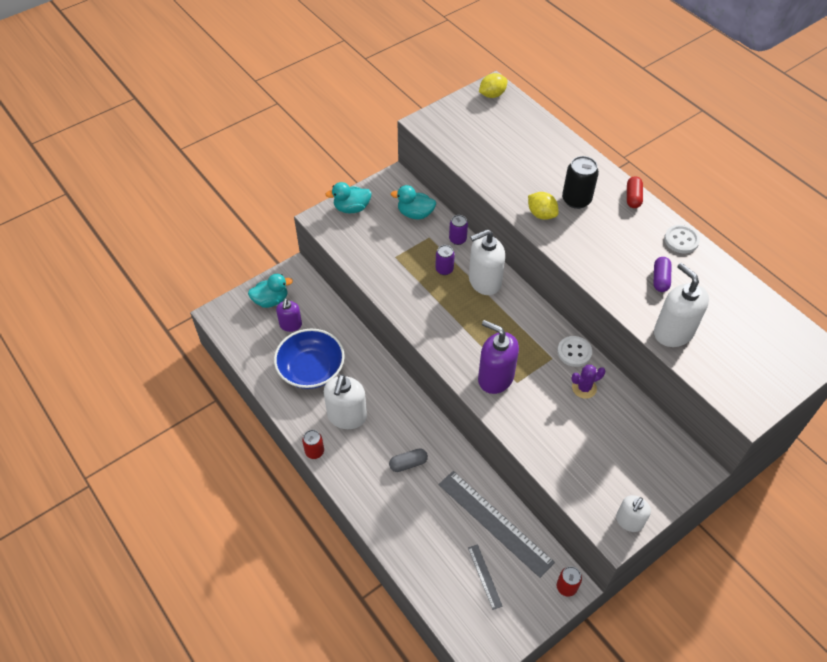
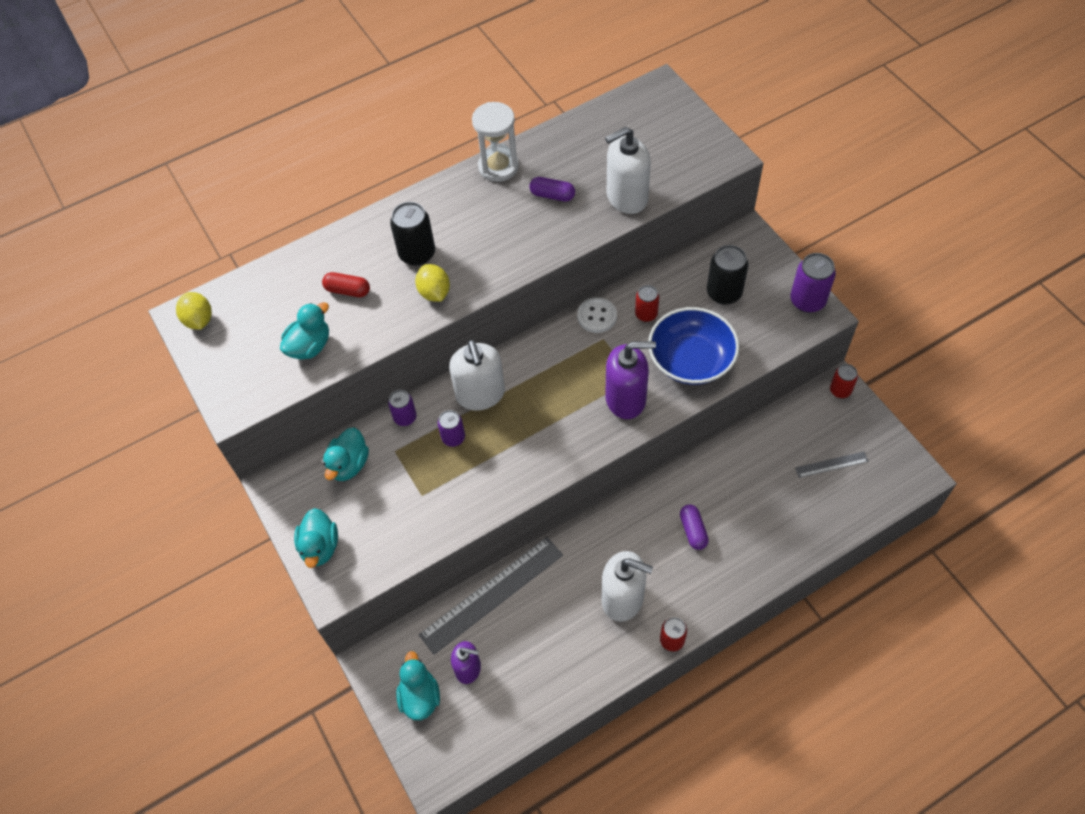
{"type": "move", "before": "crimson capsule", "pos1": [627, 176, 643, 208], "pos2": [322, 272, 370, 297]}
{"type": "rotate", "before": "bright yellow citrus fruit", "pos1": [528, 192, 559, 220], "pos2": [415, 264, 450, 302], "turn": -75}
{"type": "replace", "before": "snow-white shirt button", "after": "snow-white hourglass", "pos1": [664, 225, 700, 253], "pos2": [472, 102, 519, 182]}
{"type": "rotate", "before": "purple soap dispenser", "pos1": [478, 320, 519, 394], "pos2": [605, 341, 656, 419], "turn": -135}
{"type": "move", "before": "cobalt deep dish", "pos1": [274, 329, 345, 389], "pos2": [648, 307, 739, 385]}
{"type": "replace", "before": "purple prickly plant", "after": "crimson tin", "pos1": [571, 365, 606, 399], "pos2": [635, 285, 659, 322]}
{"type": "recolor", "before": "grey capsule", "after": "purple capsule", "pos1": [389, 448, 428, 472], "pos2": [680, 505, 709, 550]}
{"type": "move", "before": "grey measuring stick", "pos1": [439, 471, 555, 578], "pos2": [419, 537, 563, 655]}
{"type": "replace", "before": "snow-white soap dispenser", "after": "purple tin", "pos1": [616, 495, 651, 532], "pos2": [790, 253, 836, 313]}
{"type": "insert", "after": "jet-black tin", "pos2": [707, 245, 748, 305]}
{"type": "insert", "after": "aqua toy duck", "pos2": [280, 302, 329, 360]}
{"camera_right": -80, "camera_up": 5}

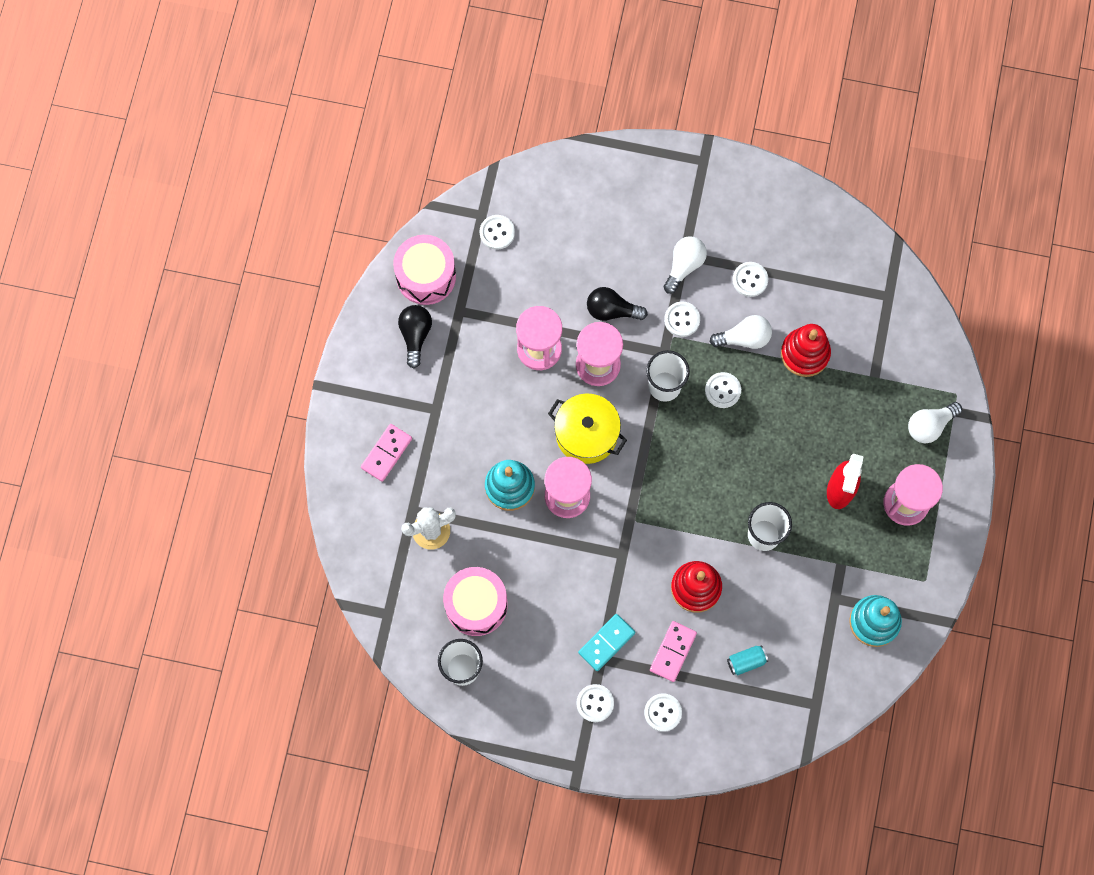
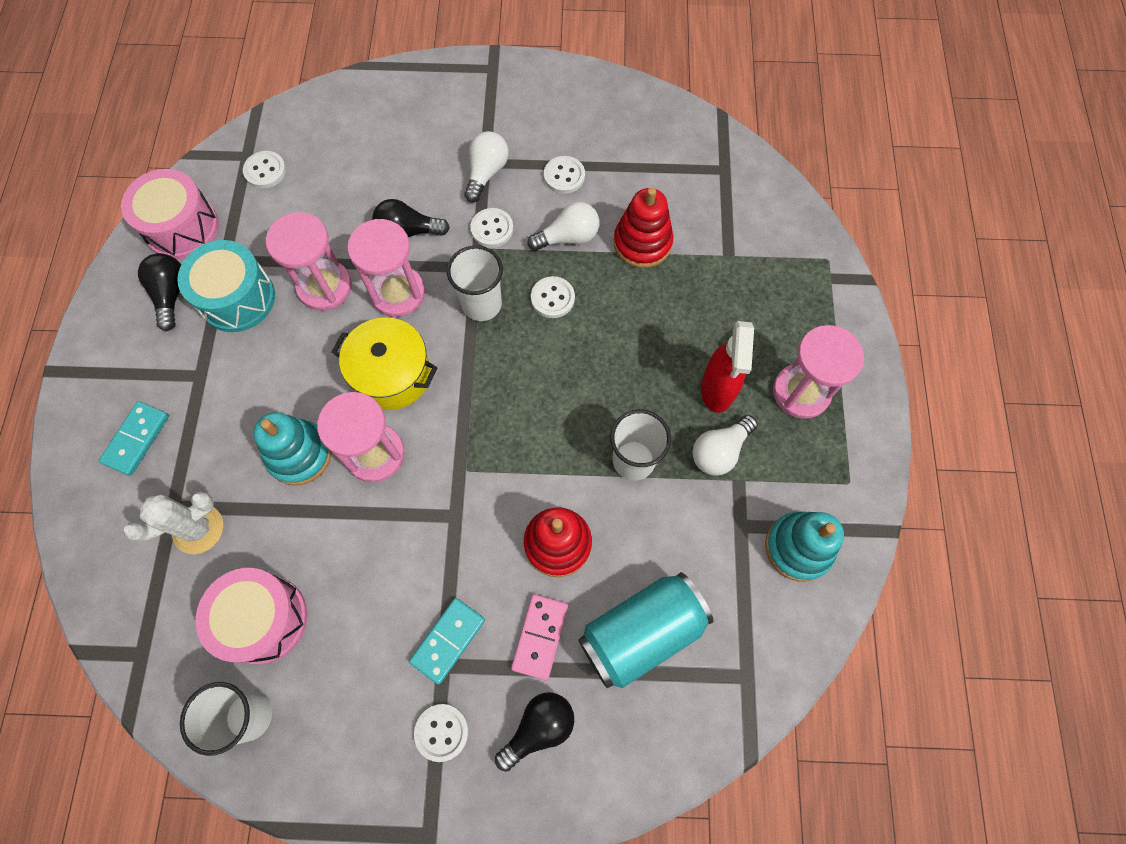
{"type": "move", "before": "snow-white lightbulb", "pos1": [908, 402, 962, 443], "pos2": [692, 415, 758, 475]}
{"type": "recolor", "before": "pink domino", "after": "aqua domino", "pos1": [361, 424, 412, 482], "pos2": [99, 401, 169, 476]}
{"type": "resize", "before": "aqua tin", "pos1": [727, 645, 768, 675], "pos2": [578, 572, 713, 688], "scale": 2.33}
{"type": "replace", "before": "snow-white shirt button", "after": "jet-black lightbulb", "pos1": [644, 693, 682, 732], "pos2": [495, 692, 574, 772]}
{"type": "insert", "after": "aqua toy drum", "pos2": [177, 240, 275, 332]}
{"camera_right": -10, "camera_up": -5}

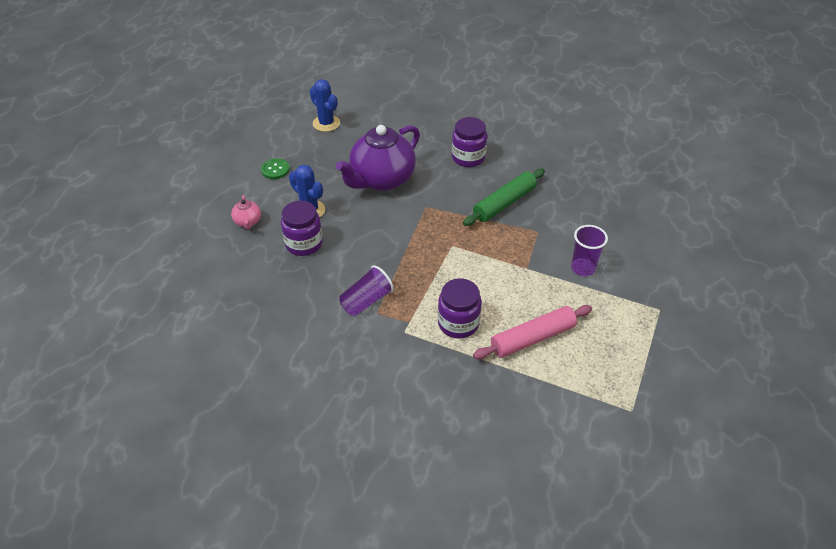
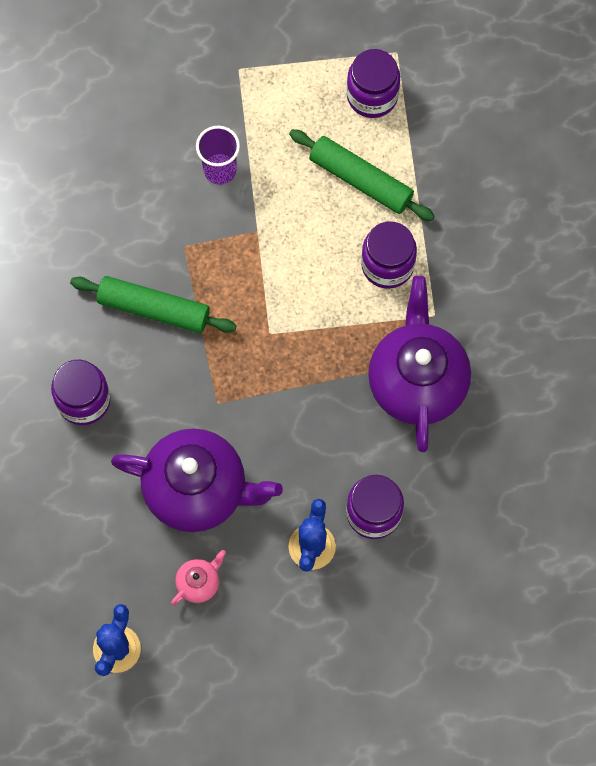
{"type": "delete", "before": "emerald shirt button", "pos1": [261, 158, 290, 179]}
{"type": "move", "before": "pink teapot", "pos1": [231, 195, 261, 230], "pos2": [171, 550, 226, 605]}
{"type": "replace", "before": "purple cup", "after": "purple teapot", "pos1": [339, 265, 394, 316], "pos2": [368, 276, 471, 452]}
{"type": "recolor", "before": "pink pastry roller", "after": "emerald pastry roller", "pos1": [473, 305, 592, 359], "pos2": [289, 129, 434, 221]}
{"type": "insert", "after": "purple preserve jar", "pos2": [347, 49, 400, 118]}
{"camera_right": -120, "camera_up": 25}

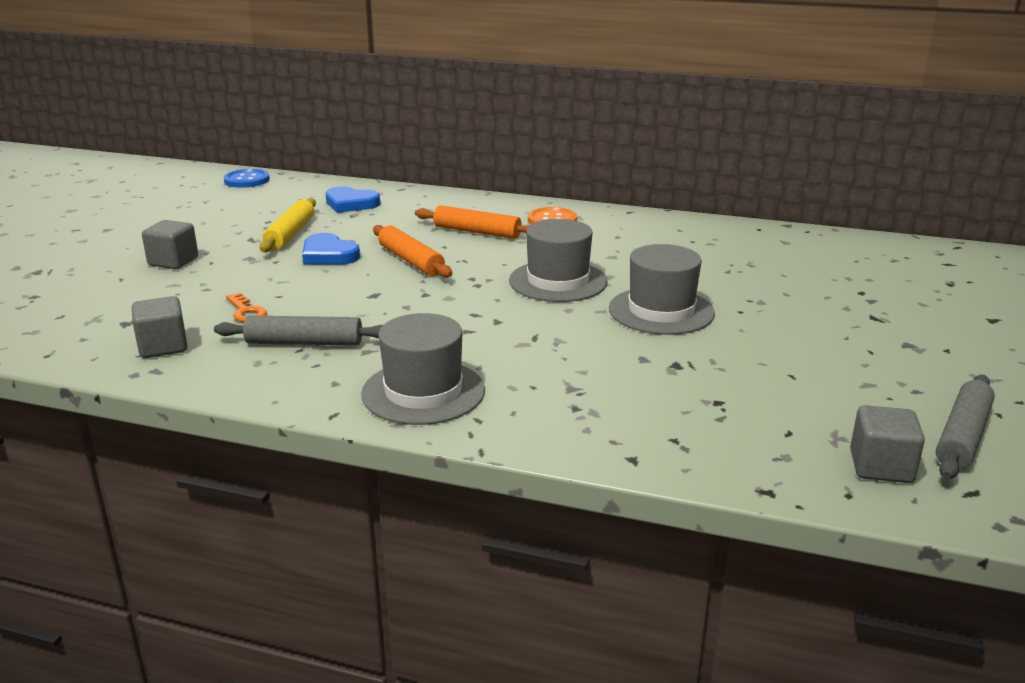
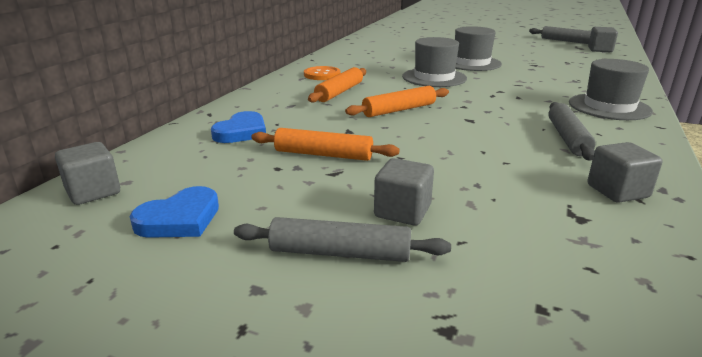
{"type": "replace", "before": "cobalt shirt button", "after": "grey block", "pos1": [224, 169, 270, 188], "pos2": [55, 142, 120, 205]}
{"type": "recolor", "before": "bright yellow pastry roller", "after": "orange-coloured pastry roller", "pos1": [260, 198, 316, 253], "pos2": [251, 128, 400, 161]}
{"type": "move", "before": "cobalt heart shape", "pos1": [302, 233, 360, 265], "pos2": [130, 186, 219, 238]}
{"type": "delete", "before": "orange-coloured key", "pos1": [226, 293, 267, 322]}
{"type": "insert", "after": "grey pastry roller", "pos2": [234, 217, 451, 262]}
{"camera_right": -85, "camera_up": 0}

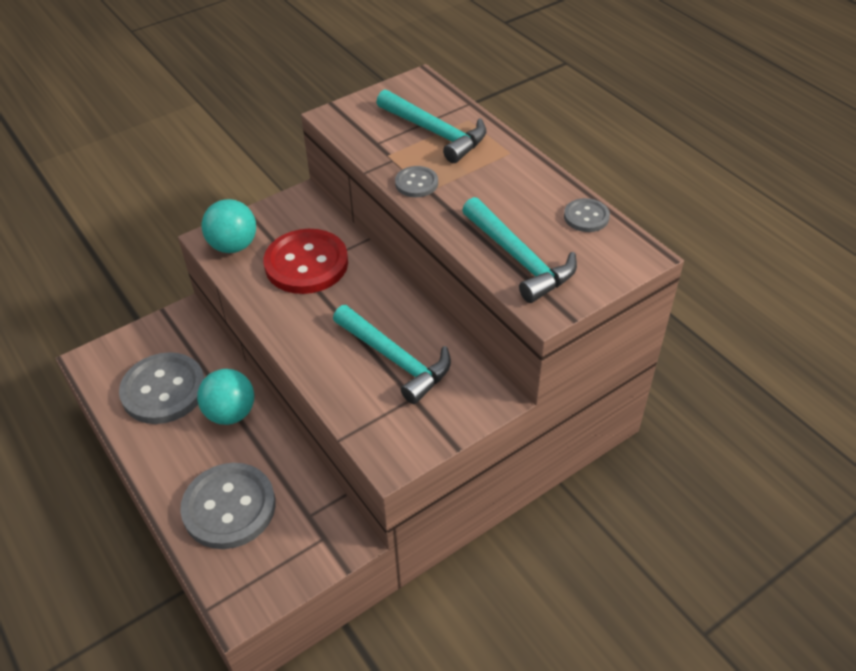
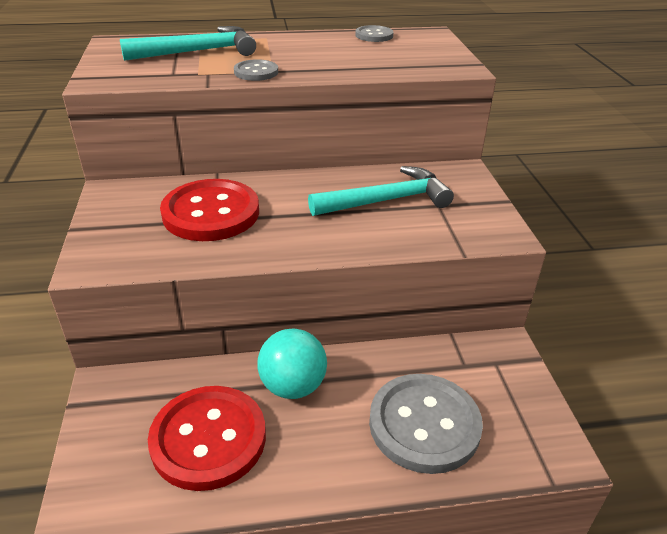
{"type": "delete", "before": "aqua claw hammer", "pos1": [462, 197, 577, 303]}
{"type": "delete", "before": "aqua play ball", "pos1": [202, 199, 256, 253]}
{"type": "recolor", "before": "grey shirt button", "after": "crimson shirt button", "pos1": [119, 352, 205, 424], "pos2": [148, 386, 266, 491]}
{"camera_right": -65, "camera_up": -10}

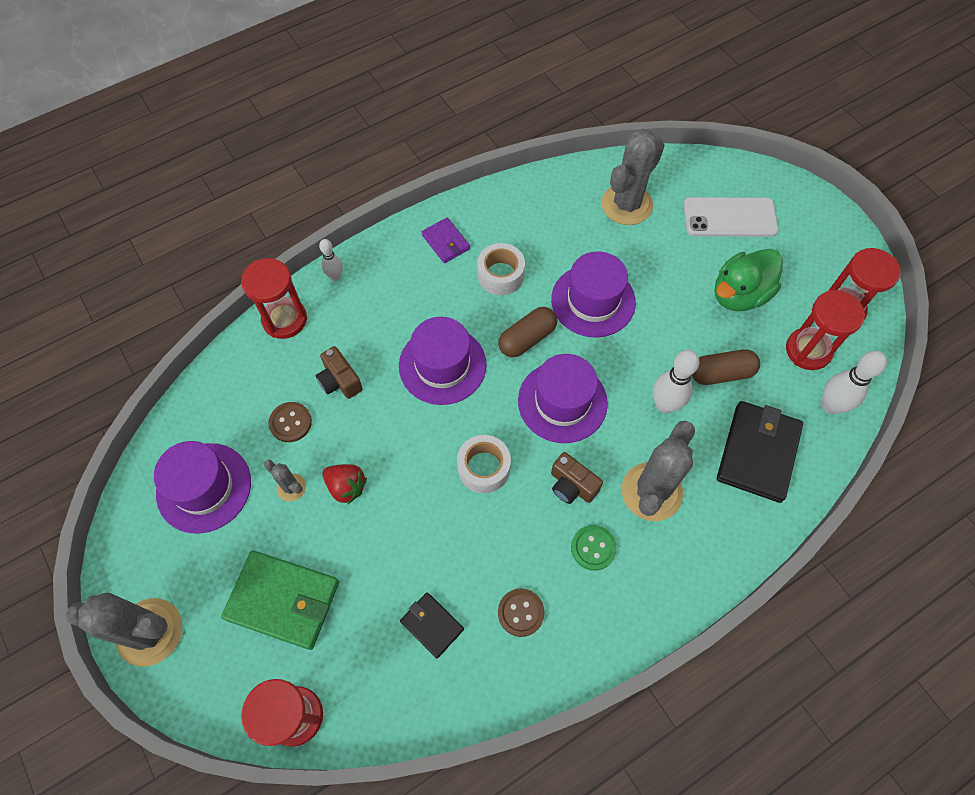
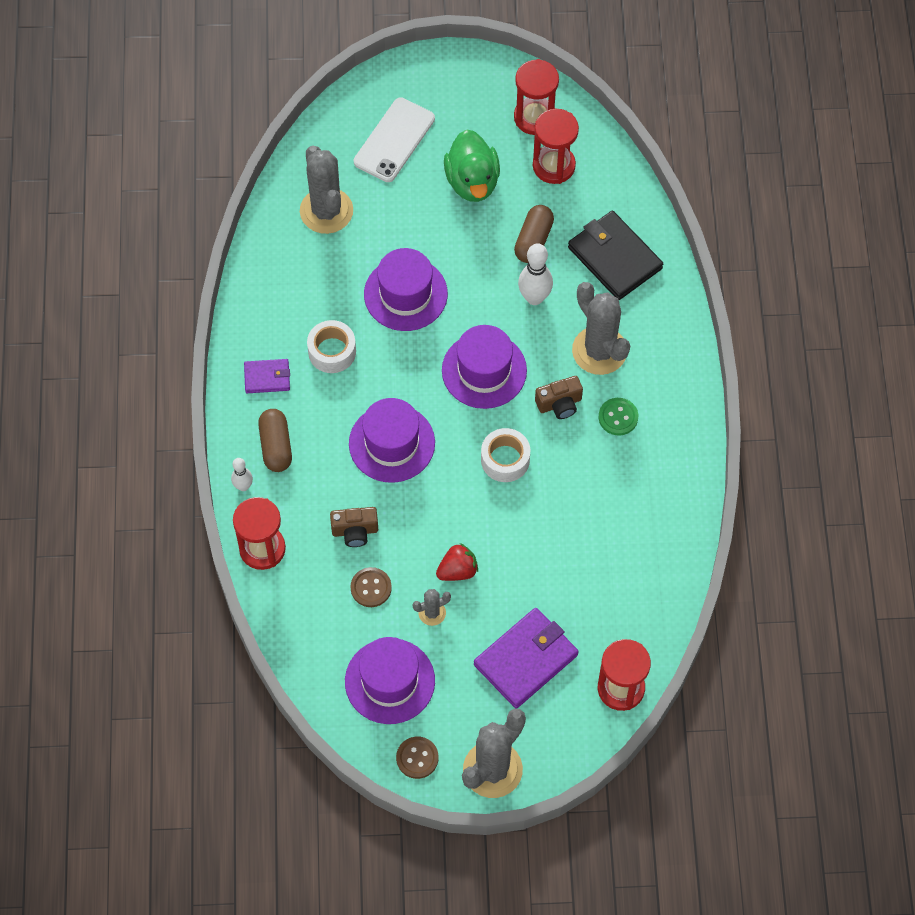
{"type": "move", "before": "dark brown capsule", "pos1": [498, 307, 557, 358], "pos2": [258, 409, 292, 472]}
{"type": "delete", "before": "snow-white bowling pin", "pos1": [822, 351, 887, 414]}
{"type": "recolor", "before": "emerald card wallet", "after": "purple card wallet", "pos1": [221, 550, 339, 650], "pos2": [474, 608, 579, 708]}
{"type": "move", "before": "dark brown shirt button", "pos1": [498, 588, 544, 637], "pos2": [396, 737, 438, 779]}
{"type": "delete", "before": "jet-black card wallet", "pos1": [400, 592, 464, 659]}
{"camera_right": -60, "camera_up": 0}

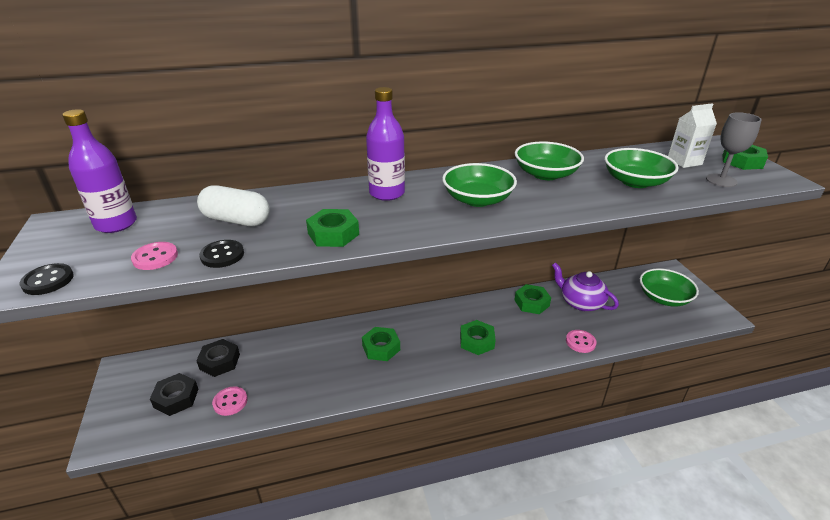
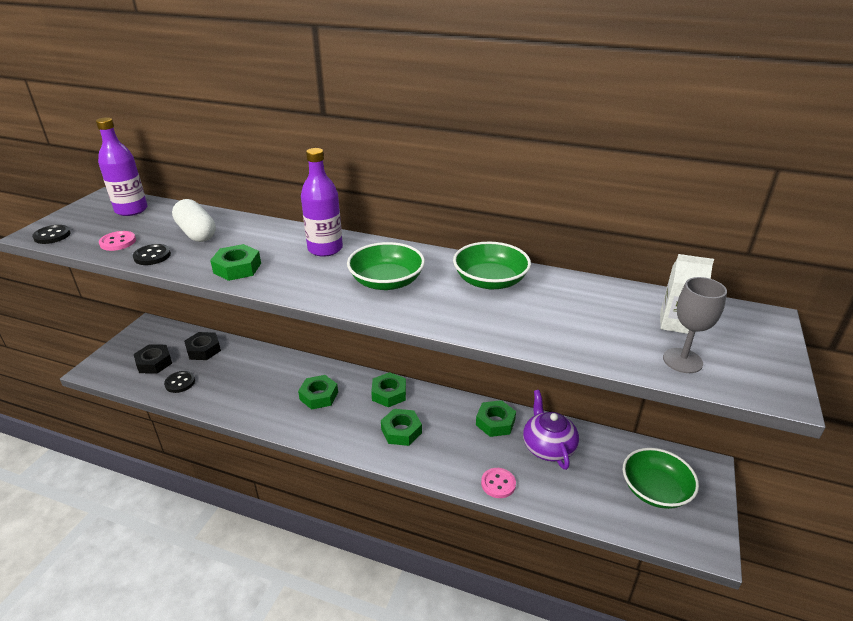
{"type": "move", "before": "emerald nut", "pos1": [722, 145, 768, 170], "pos2": [371, 372, 406, 407]}
{"type": "delete", "before": "emerald deep dish", "pos1": [604, 148, 679, 188]}
{"type": "recolor", "before": "pink shirt button", "after": "jet-black shirt button", "pos1": [212, 386, 248, 416], "pos2": [164, 371, 195, 393]}
{"camera_right": 35, "camera_up": 0}

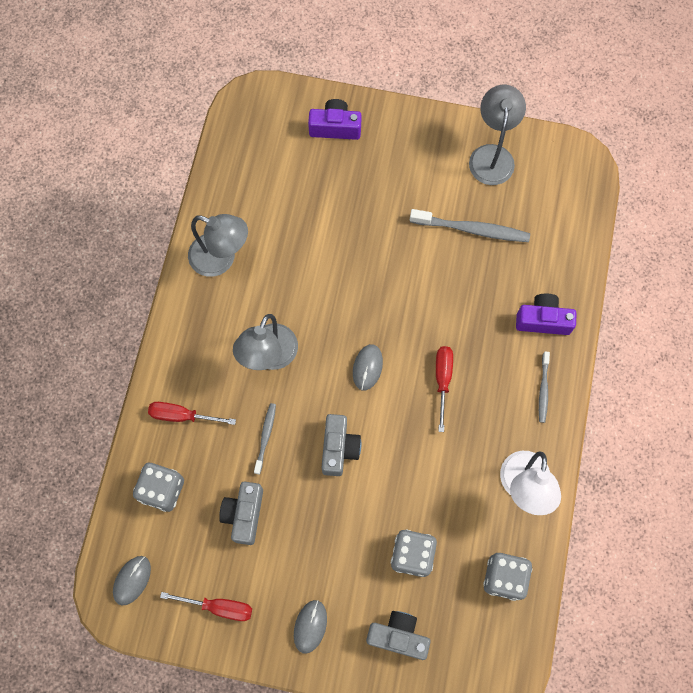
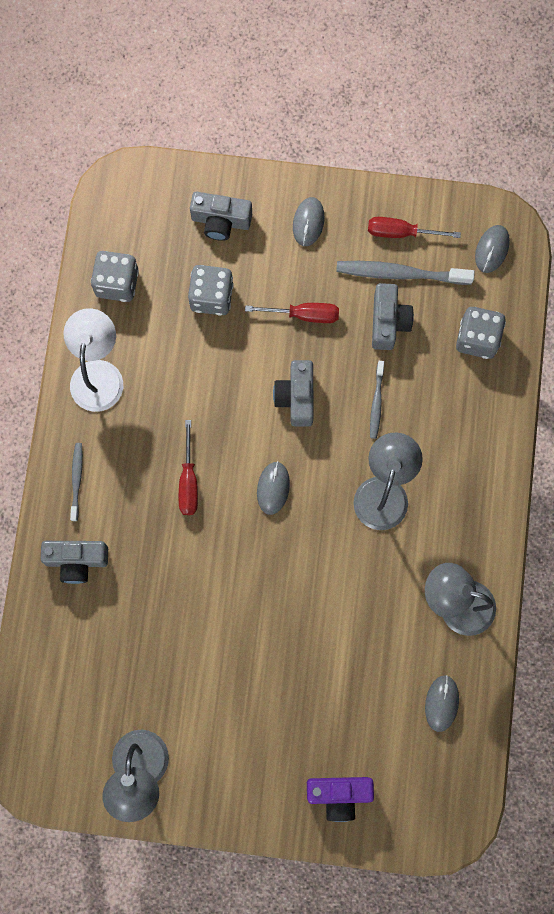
{"type": "move", "before": "grey tooth brush", "pos1": [410, 209, 530, 242], "pos2": [336, 261, 475, 285]}
{"type": "recolor", "before": "purple compact camera", "after": "grey compact camera", "pos1": [516, 294, 576, 335], "pos2": [41, 541, 108, 584]}
{"type": "move", "before": "crimson hand screwdriver", "pos1": [148, 402, 236, 425], "pos2": [245, 303, 339, 323]}
{"type": "insert", "after": "grey PC mouse", "pos2": [425, 675, 459, 732]}
{"camera_right": 175, "camera_up": 5}

